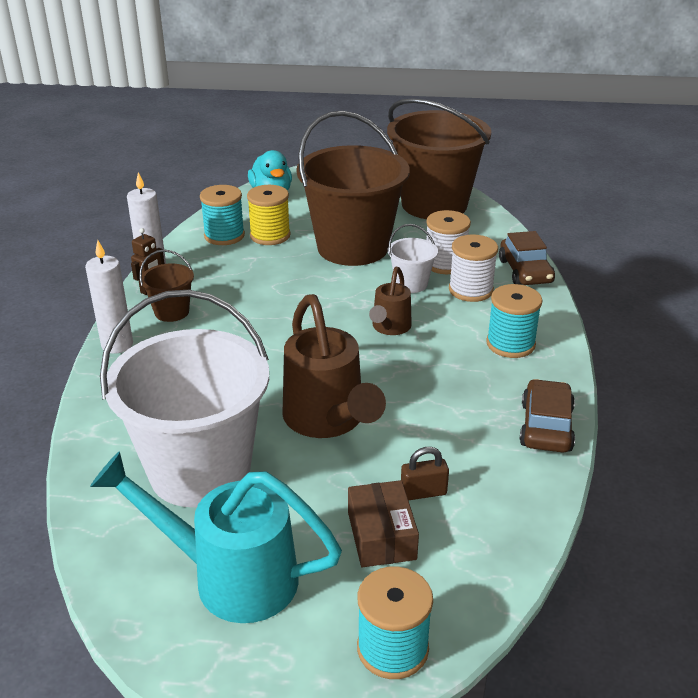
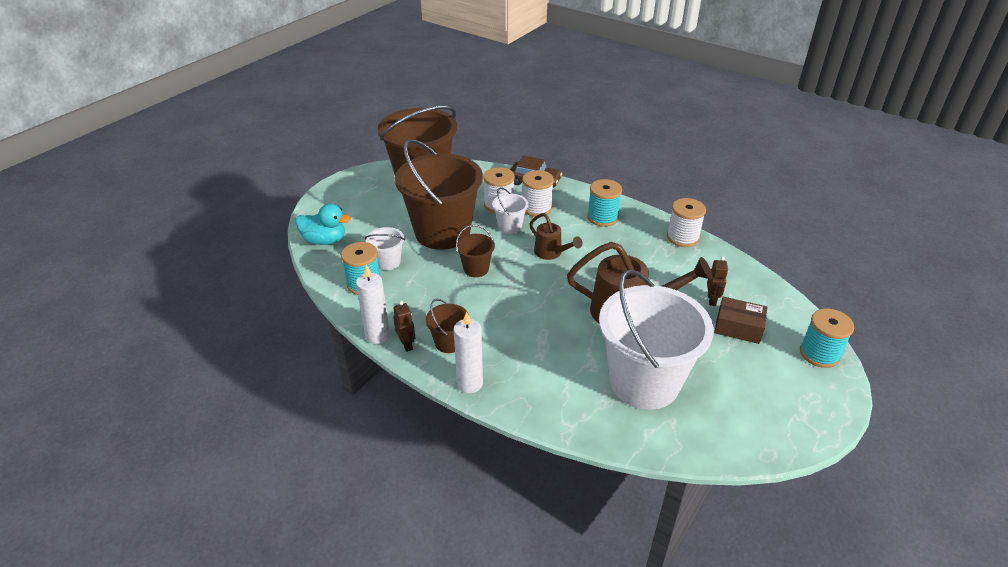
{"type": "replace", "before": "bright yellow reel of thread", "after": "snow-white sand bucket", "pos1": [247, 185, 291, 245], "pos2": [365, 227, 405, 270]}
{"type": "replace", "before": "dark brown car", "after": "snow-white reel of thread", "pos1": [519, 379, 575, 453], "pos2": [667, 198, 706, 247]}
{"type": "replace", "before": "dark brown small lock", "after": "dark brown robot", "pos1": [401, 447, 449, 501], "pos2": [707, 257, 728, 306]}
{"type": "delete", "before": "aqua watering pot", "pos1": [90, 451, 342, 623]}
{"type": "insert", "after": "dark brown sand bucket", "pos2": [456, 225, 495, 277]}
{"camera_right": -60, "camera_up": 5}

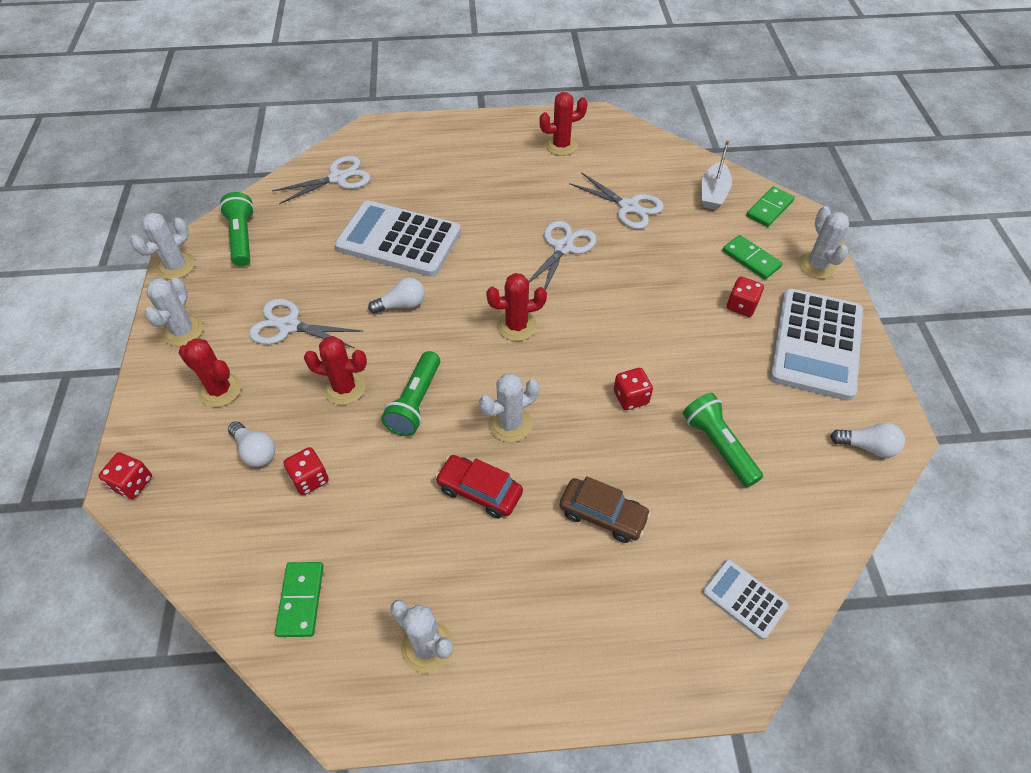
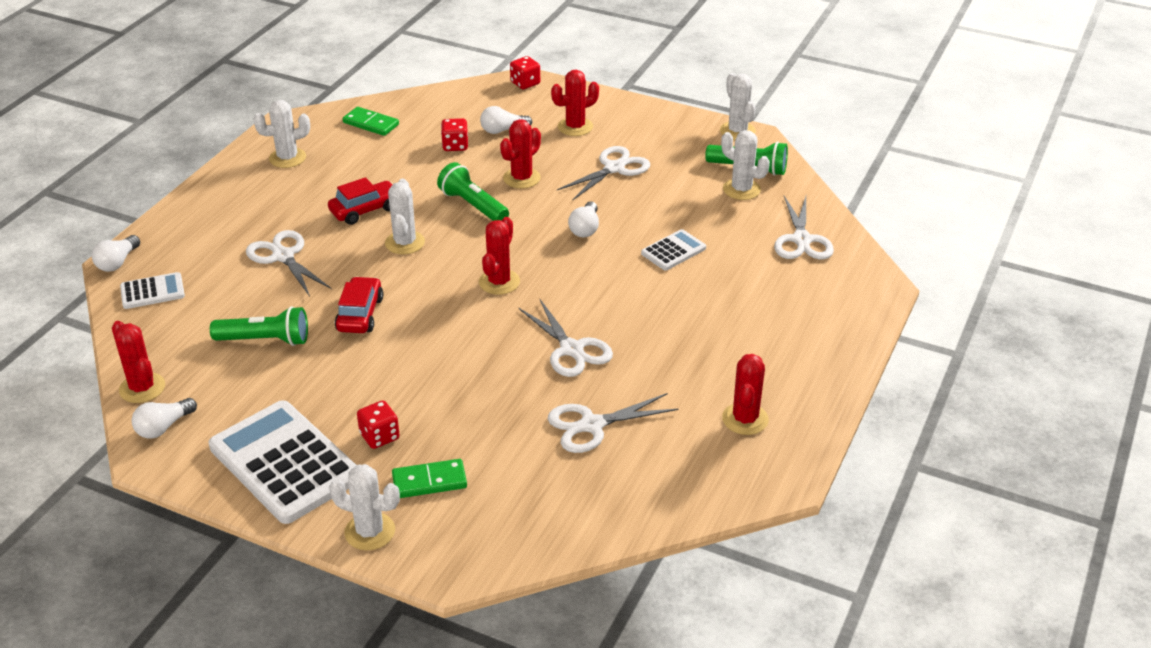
{"type": "delete", "before": "snow-white toy boat", "pos1": [701, 140, 732, 210]}
{"type": "delete", "before": "emerald domino", "pos1": [746, 186, 795, 227]}
{"type": "resize", "before": "snow-white pocket calculator", "pos1": [335, 200, 461, 277], "pos2": [641, 229, 706, 270], "scale": 0.48}
{"type": "move", "before": "snow-white prickly plant", "pos1": [145, 278, 203, 346], "pos2": [721, 130, 770, 200]}
{"type": "replace", "before": "crimson game die", "after": "crimson car", "pos1": [614, 368, 653, 410], "pos2": [335, 276, 383, 333]}
{"type": "replace", "before": "dark brown car", "after": "snow-white scissors", "pos1": [560, 476, 651, 543], "pos2": [246, 230, 332, 296]}
{"type": "insert", "after": "snow-white lightbulb", "pos2": [92, 235, 140, 272]}
{"type": "insert", "after": "crimson prickly plant", "pos2": [112, 321, 165, 403]}
{"camera_right": 120, "camera_up": -15}

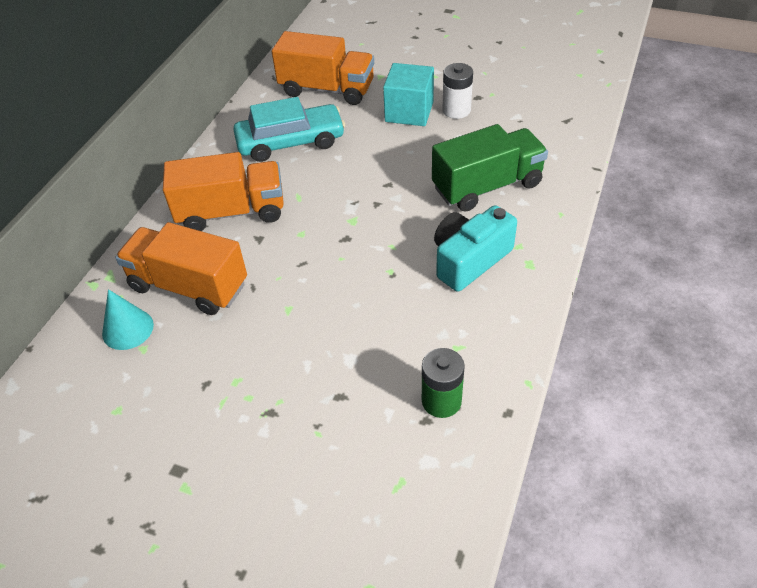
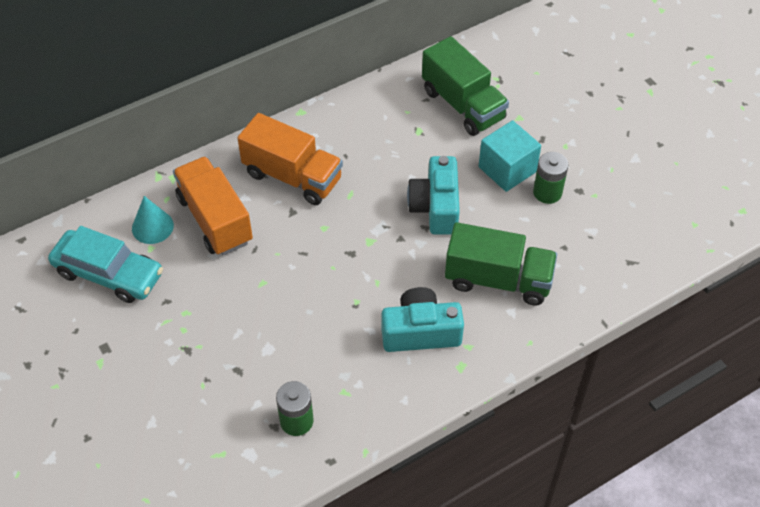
{"type": "recolor", "before": "orange-coloured toy truck", "after": "emerald toy truck", "pos1": [272, 31, 374, 105], "pos2": [422, 36, 509, 136]}
{"type": "recolor", "before": "snow-white AA battery", "after": "emerald AA battery", "pos1": [442, 63, 473, 119], "pos2": [533, 152, 569, 204]}
{"type": "move", "before": "aqua car", "pos1": [233, 97, 345, 162], "pos2": [48, 226, 163, 303]}
{"type": "insert", "after": "aqua compact camera", "pos2": [407, 156, 460, 235]}
{"camera_right": 35, "camera_up": 5}

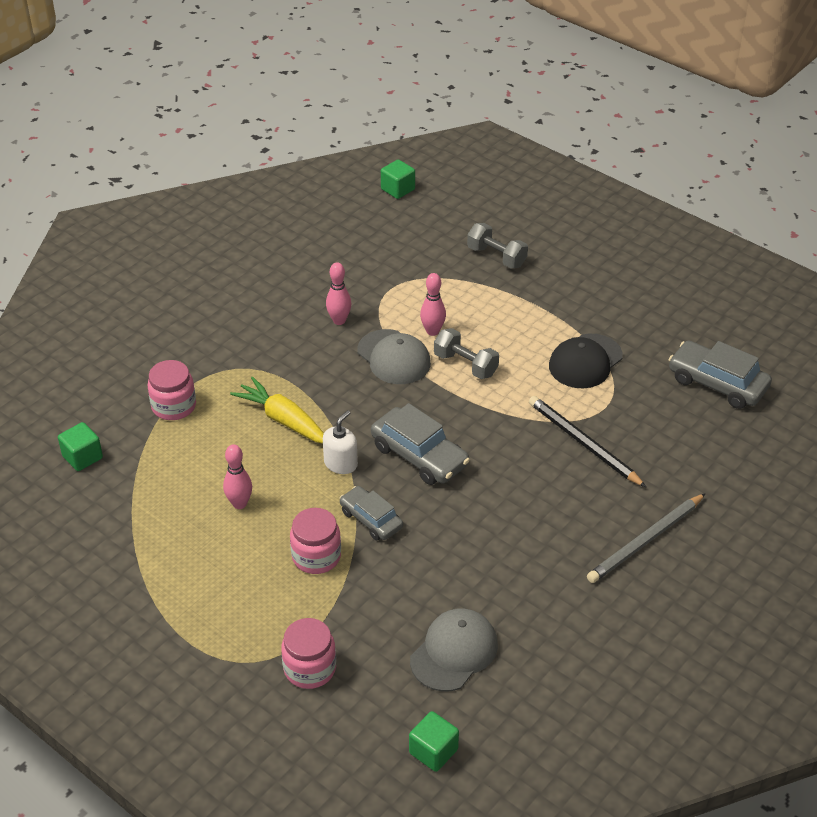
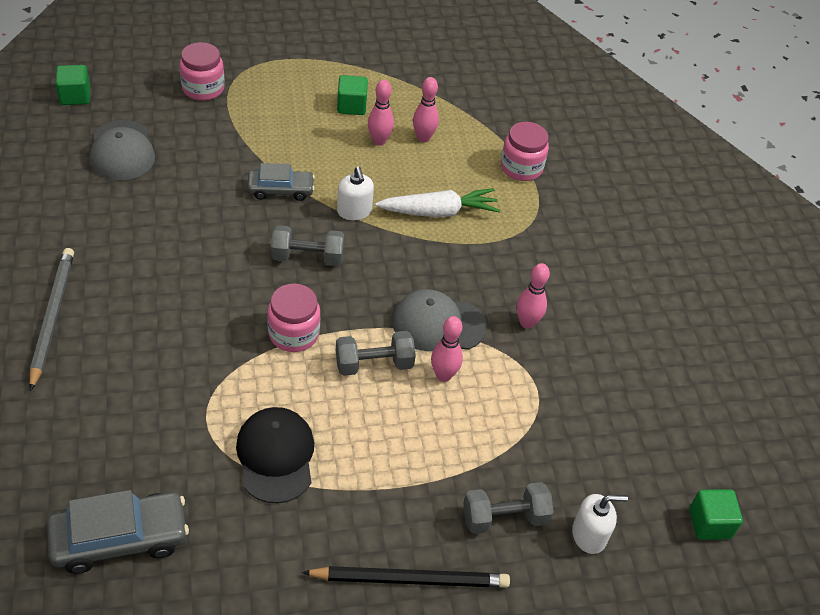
{"type": "recolor", "before": "bright yellow carrot", "after": "snow-white carrot", "pos1": [230, 377, 324, 444], "pos2": [375, 188, 500, 217]}
{"type": "move", "before": "jet-black lead pencil", "pos1": [529, 396, 646, 487], "pos2": [302, 566, 510, 588]}
{"type": "replace", "before": "grey car", "after": "grey hand weight", "pos1": [371, 403, 470, 485], "pos2": [271, 225, 344, 266]}
{"type": "move", "before": "emerald block", "pos1": [58, 422, 103, 471], "pos2": [337, 75, 368, 115]}
{"type": "move", "before": "pink preserve jar", "pos1": [290, 508, 341, 574], "pos2": [267, 284, 320, 352]}
{"type": "insert", "after": "pink bowling pin", "pos2": [413, 77, 439, 142]}
{"type": "insert", "after": "snow-white soap dispenser", "pos2": [572, 494, 628, 554]}
{"camera_right": 125, "camera_up": 5}

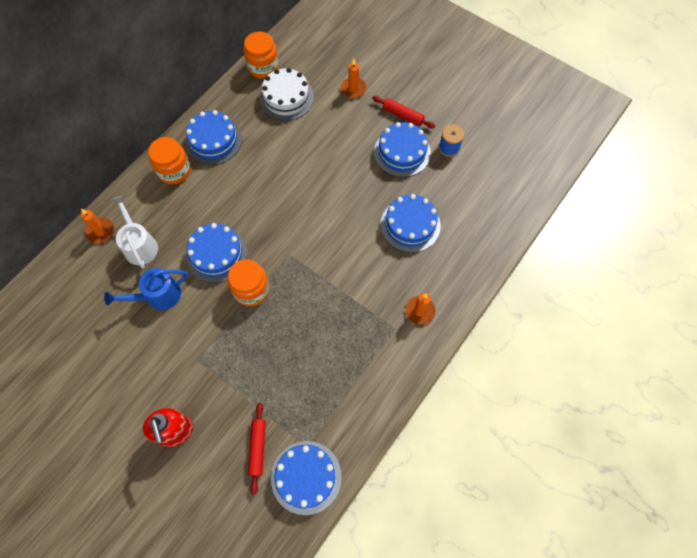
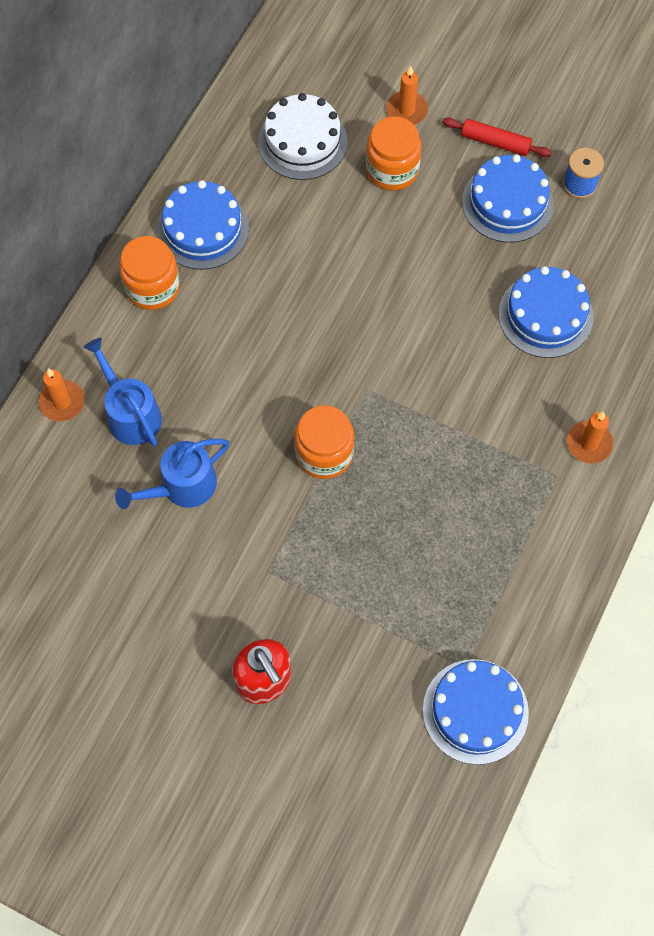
{"type": "move", "before": "orange-coloured preserve jar", "pos1": [244, 31, 279, 78], "pos2": [366, 116, 422, 191]}
{"type": "recolor", "before": "snow-white watering pot", "after": "cobalt watering pot", "pos1": [111, 195, 158, 268], "pos2": [83, 338, 162, 447]}
{"type": "delete", "before": "cobalt gateau", "pos1": [186, 223, 247, 283]}
{"type": "delete", "before": "crimson pastry roller", "pos1": [248, 403, 266, 495]}
{"camera_right": -10, "camera_up": 0}

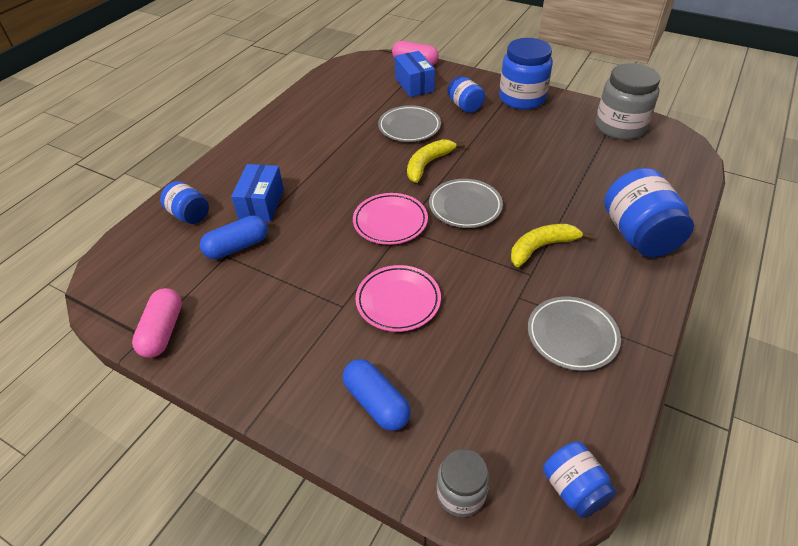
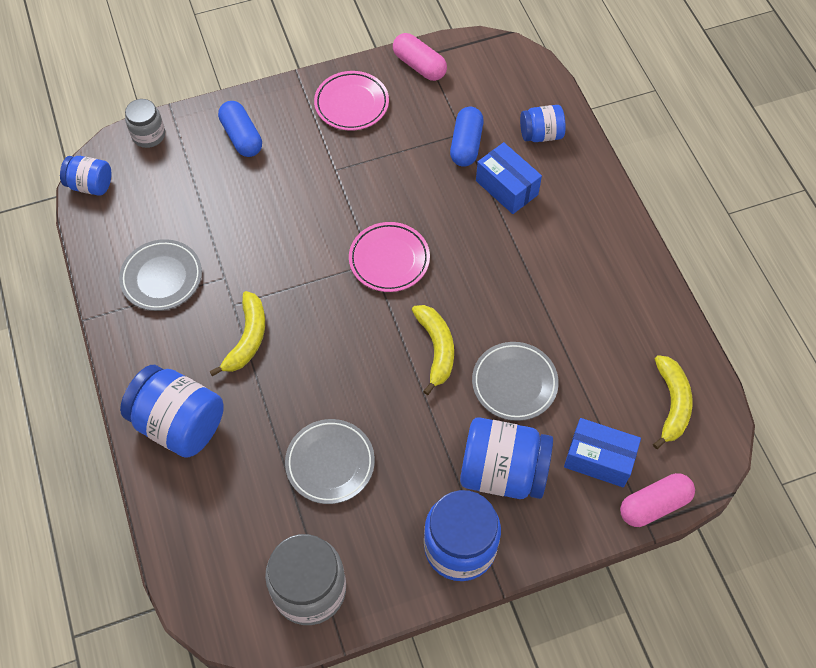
{"type": "resize", "before": "cobalt preserve jar", "pos1": [448, 76, 485, 113], "pos2": [460, 417, 553, 499], "scale": 1.75}
{"type": "move", "before": "grey plate", "pos1": [429, 179, 503, 228], "pos2": [285, 419, 375, 504]}
{"type": "move", "before": "pink plate", "pos1": [355, 265, 441, 332], "pos2": [314, 71, 389, 131]}
{"type": "rotate", "before": "cobalt capsule", "pos1": [343, 359, 411, 431], "pos2": [218, 101, 262, 157], "turn": 60}
{"type": "insert", "after": "bright yellow banana fruit", "pos2": [653, 355, 693, 449]}
{"camera_right": 130, "camera_up": 15}

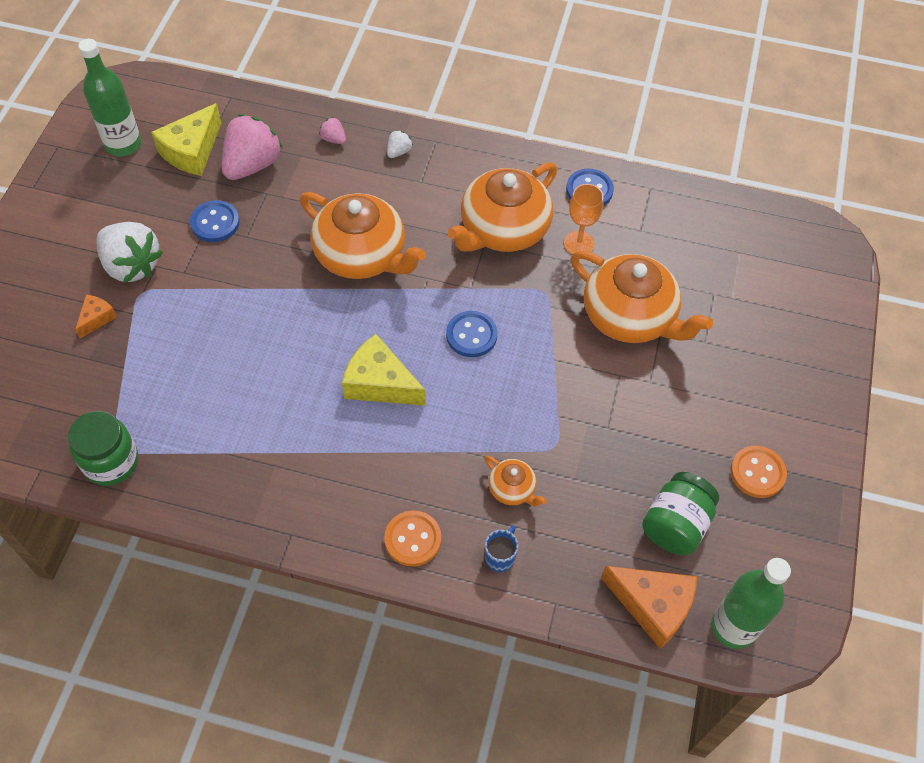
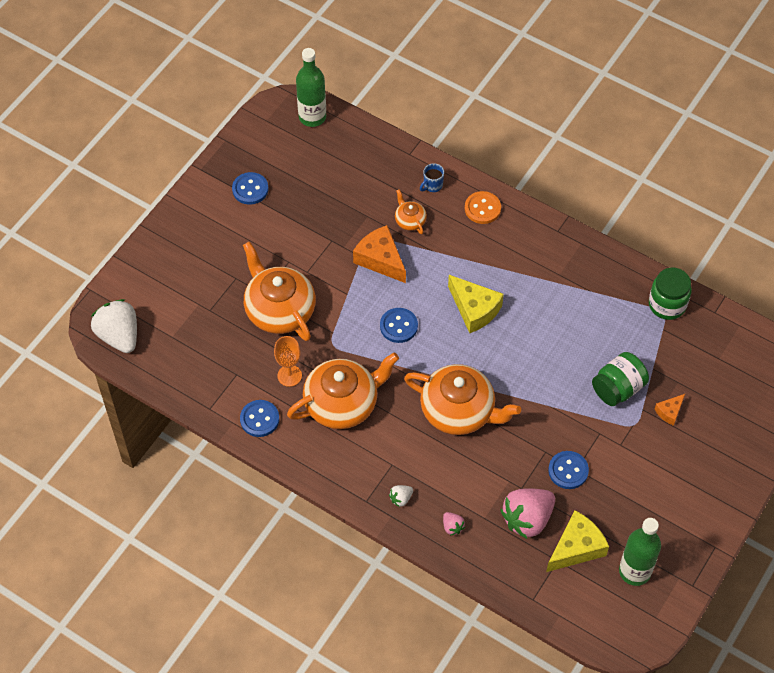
{"type": "rotate", "before": "orange-coloured teapot", "pos1": [300, 192, 426, 279], "pos2": [404, 364, 521, 435], "turn": 150}
{"type": "move", "before": "snow-white toy strawberry", "pos1": [97, 222, 163, 283], "pos2": [91, 299, 137, 353]}
{"type": "recolor", "before": "orange-coloured shirt button", "after": "cobalt shirt button", "pos1": [730, 446, 787, 498], "pos2": [232, 172, 269, 205]}
{"type": "move", "before": "emerald preserve jar", "pos1": [642, 472, 719, 555], "pos2": [592, 352, 649, 406]}
{"type": "move", "before": "orange-coloured piece of cheese", "pos1": [601, 566, 697, 649], "pos2": [353, 225, 406, 283]}
{"camera_right": -160, "camera_up": 0}

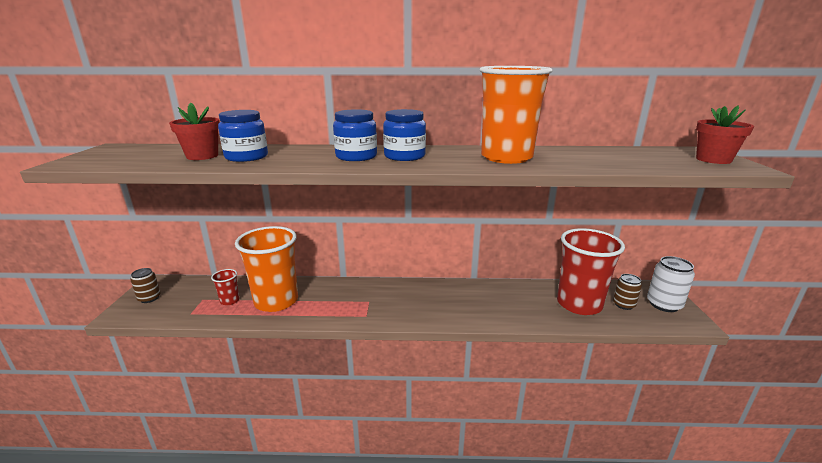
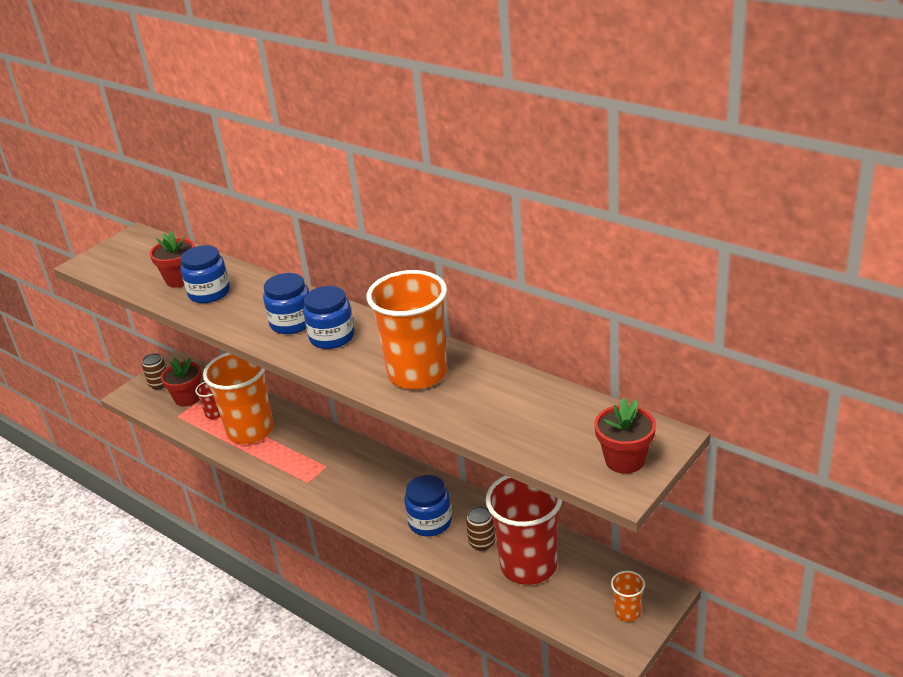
{"type": "replace", "before": "snow-white tin", "after": "orange-coloured cup", "pos1": [647, 256, 695, 312], "pos2": [611, 571, 645, 622]}
{"type": "move", "before": "dark brown tin", "pos1": [613, 274, 642, 310], "pos2": [466, 506, 495, 551]}
{"type": "insert", "after": "crimson flower pot", "pos2": [161, 358, 202, 407]}
{"type": "insert", "after": "cobalt preserve jar", "pos2": [404, 475, 452, 536]}
{"camera_right": 40, "camera_up": 10}

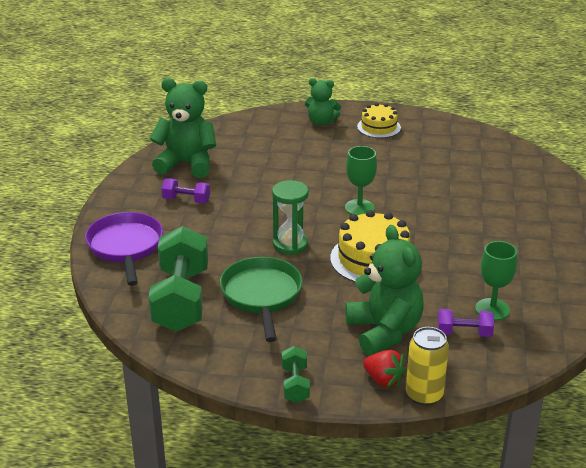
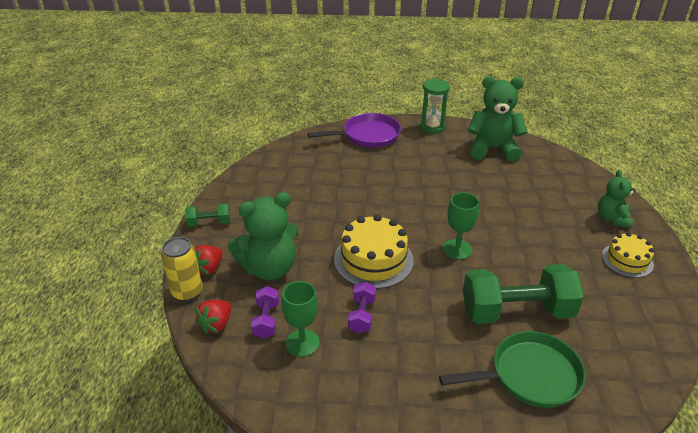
{"type": "rotate", "before": "emerald teddy bear", "pos1": [150, 78, 216, 178], "pos2": [468, 76, 527, 161], "turn": -90}
{"type": "move", "before": "purple hand weight", "pos1": [161, 178, 210, 204], "pos2": [348, 282, 376, 333]}
{"type": "move", "before": "emerald hourglass", "pos1": [272, 180, 309, 255], "pos2": [420, 79, 450, 134]}
{"type": "move", "before": "emerald hand weight", "pos1": [148, 226, 208, 332], "pos2": [463, 264, 584, 324]}
{"type": "move", "before": "emerald frying pan", "pos1": [220, 257, 303, 342], "pos2": [439, 331, 586, 408]}
{"type": "insert", "after": "crimson toy strawberry", "pos2": [195, 300, 232, 334]}
{"camera_right": 85, "camera_up": 5}

